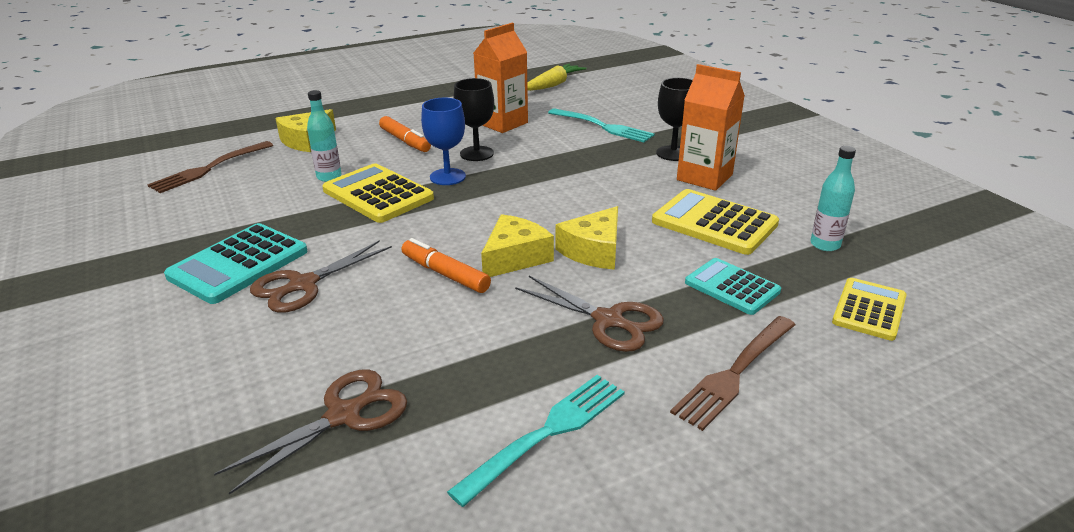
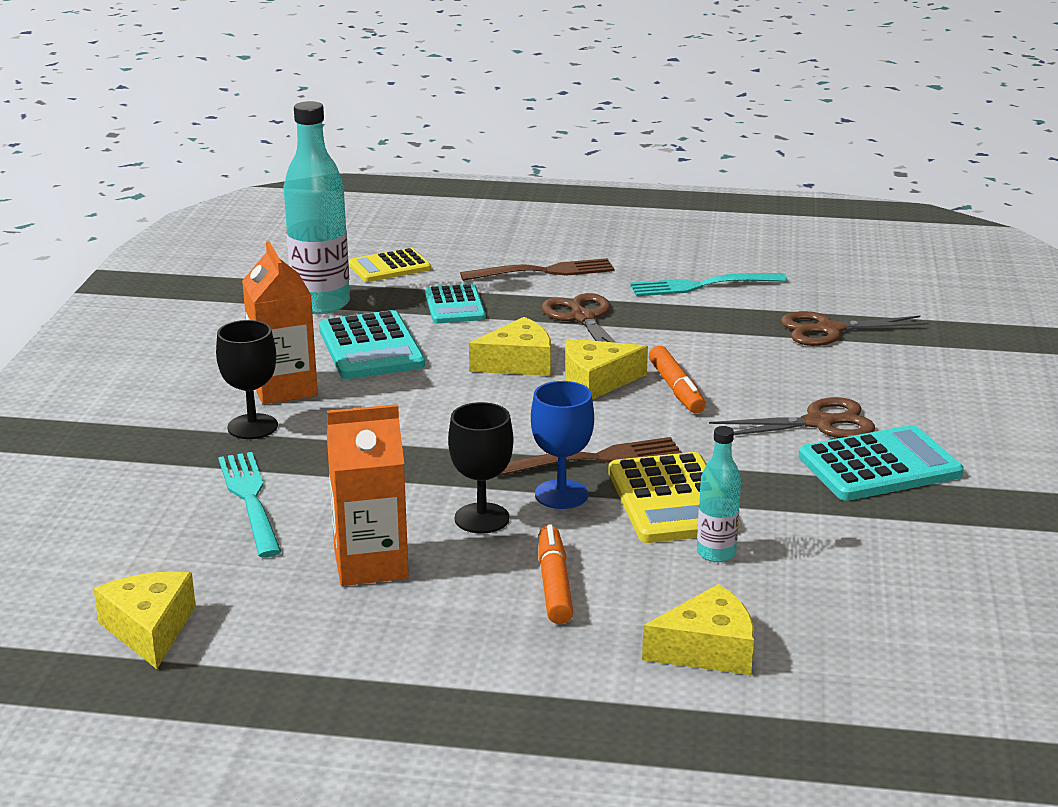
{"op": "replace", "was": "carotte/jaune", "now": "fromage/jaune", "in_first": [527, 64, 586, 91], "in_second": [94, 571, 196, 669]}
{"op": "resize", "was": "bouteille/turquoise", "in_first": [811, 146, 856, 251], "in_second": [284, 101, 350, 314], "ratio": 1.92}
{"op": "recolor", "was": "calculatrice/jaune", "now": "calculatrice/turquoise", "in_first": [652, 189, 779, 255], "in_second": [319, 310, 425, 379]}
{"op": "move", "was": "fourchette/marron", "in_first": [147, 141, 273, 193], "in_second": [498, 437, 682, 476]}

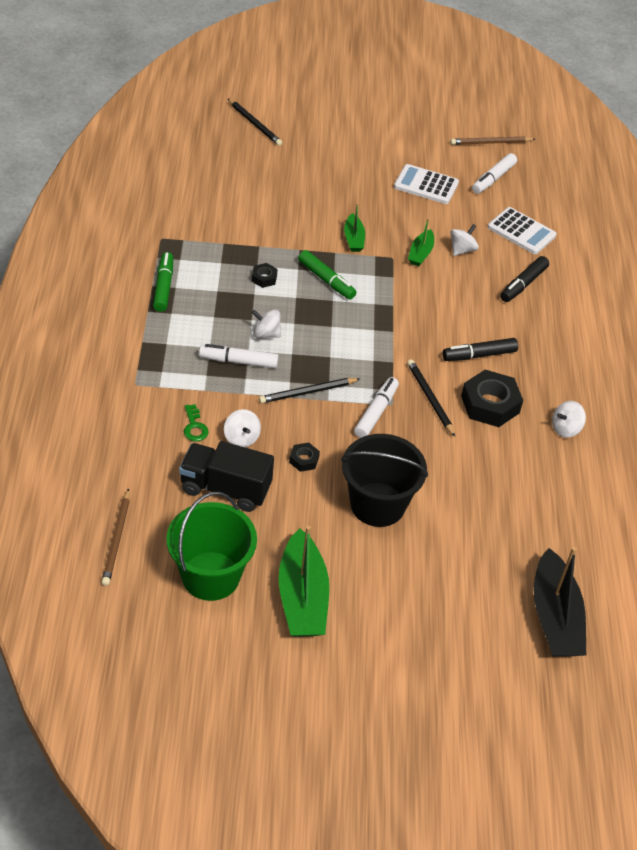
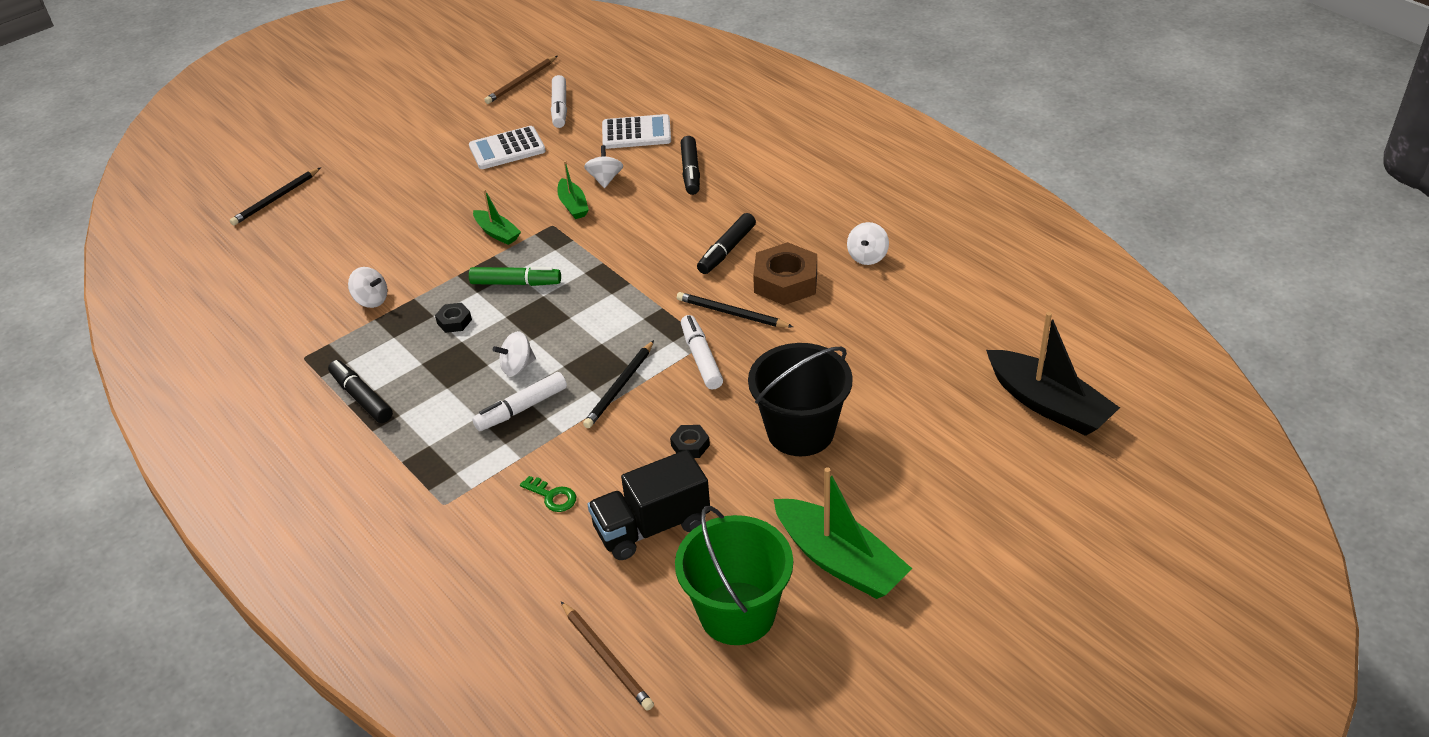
{"op": "rotate", "was": "crayon/noir", "in_first": [227, 98, 282, 146], "in_second": [230, 167, 321, 226], "clockwise": 120}
{"op": "recolor", "was": "feutre/vert", "now": "feutre/noir", "in_first": [153, 252, 173, 312], "in_second": [328, 360, 393, 423]}
{"op": "move", "was": "toupie/blanc", "in_first": [224, 409, 261, 447], "in_second": [348, 267, 387, 308]}
{"op": "recolor", "was": "écrou/noir", "now": "écrou/marron", "in_first": [461, 370, 523, 427], "in_second": [753, 242, 817, 305]}

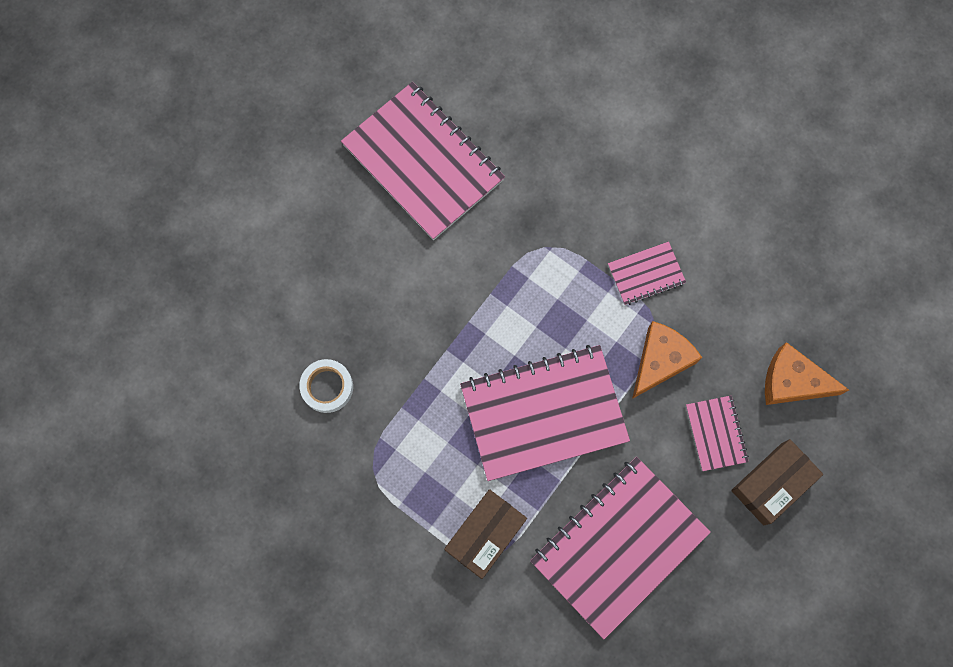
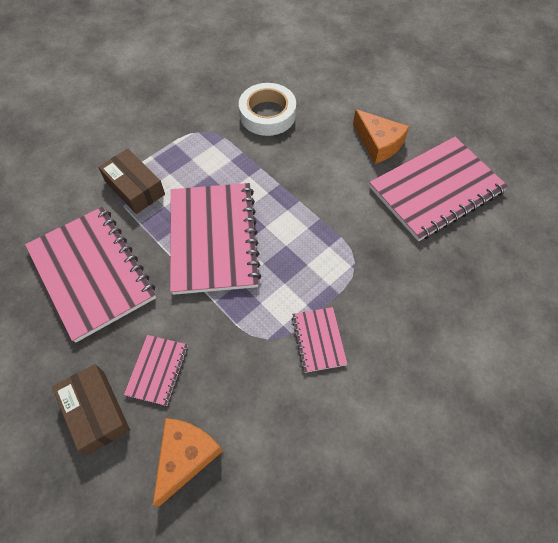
{"op": "rotate", "was": "carnet/rose", "in_first": [686, 395, 749, 471], "in_second": [124, 335, 188, 406], "clockwise": -75}
{"op": "resize", "was": "ruban adhésif/blanc", "in_first": [299, 359, 353, 413], "in_second": [239, 83, 296, 136], "ratio": 1.55}
{"op": "move", "was": "fromage/orange", "in_first": [632, 321, 702, 399], "in_second": [353, 109, 409, 164]}

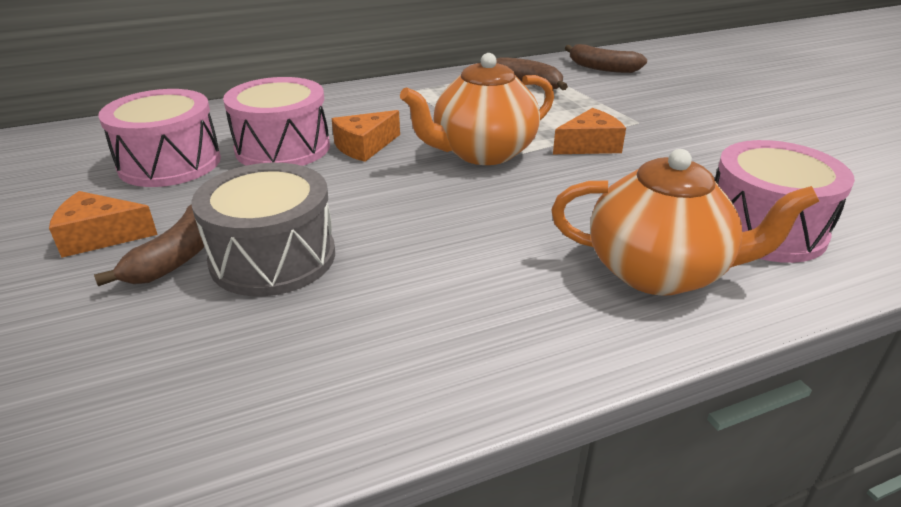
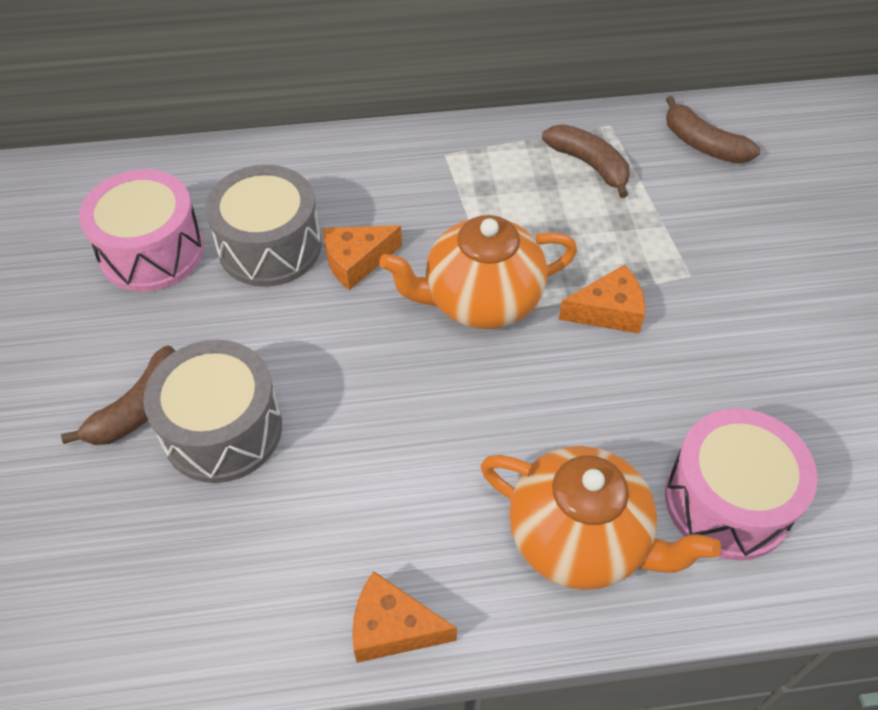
{"op": "recolor", "was": "tambour/rose", "now": "tambour/gris", "in_first": [223, 77, 330, 166], "in_second": [205, 165, 322, 287]}
{"op": "move", "was": "fromage/orange", "in_first": [49, 191, 158, 258], "in_second": [352, 571, 457, 663]}

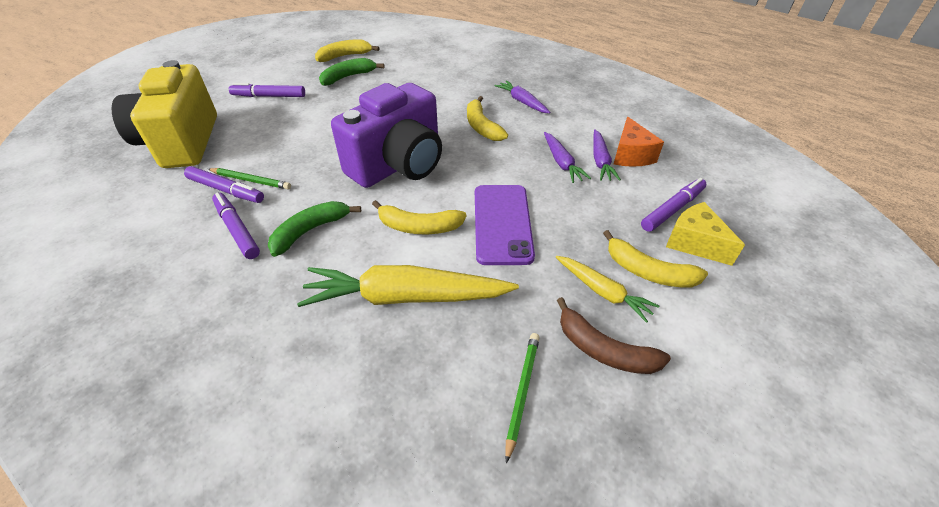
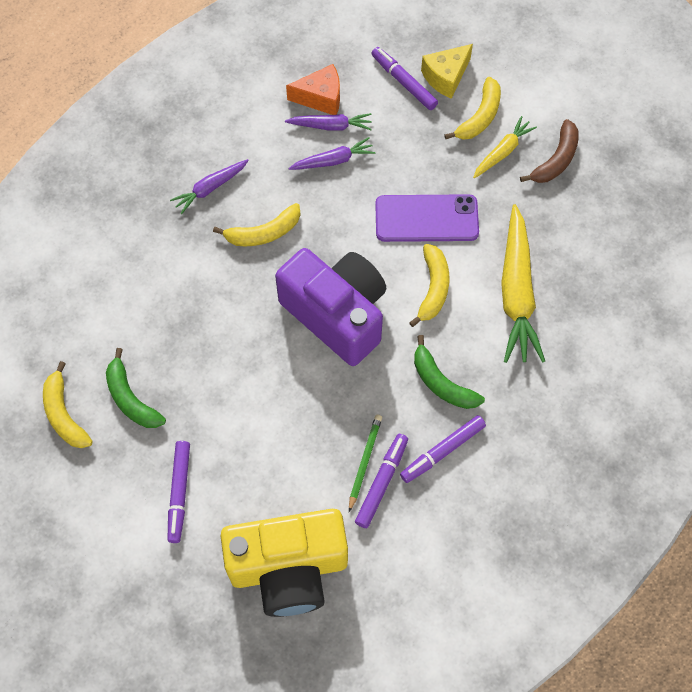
{"op": "delete", "was": "crayon/vert", "in_first": [505, 333, 540, 464]}

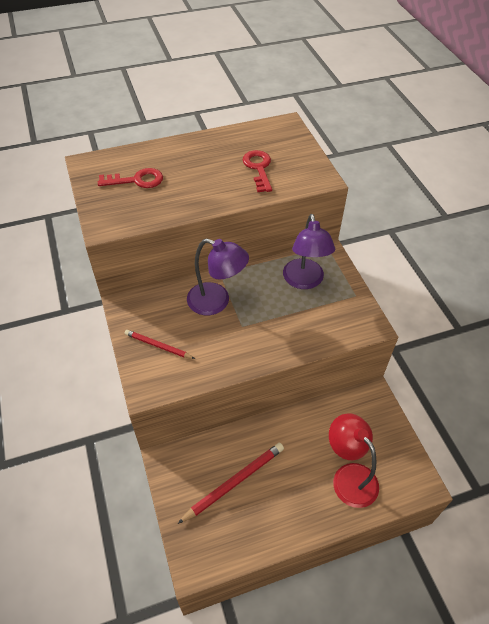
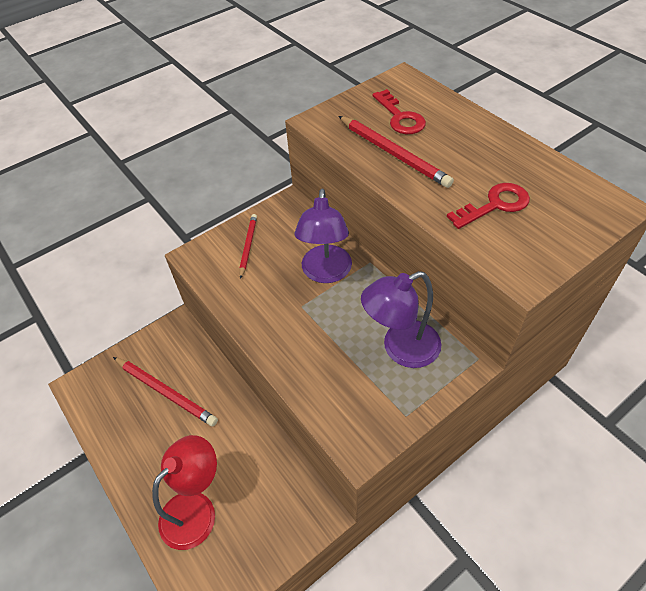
{"op": "insert", "now": "crayon/rouge", "in_second": [339, 116, 454, 188]}

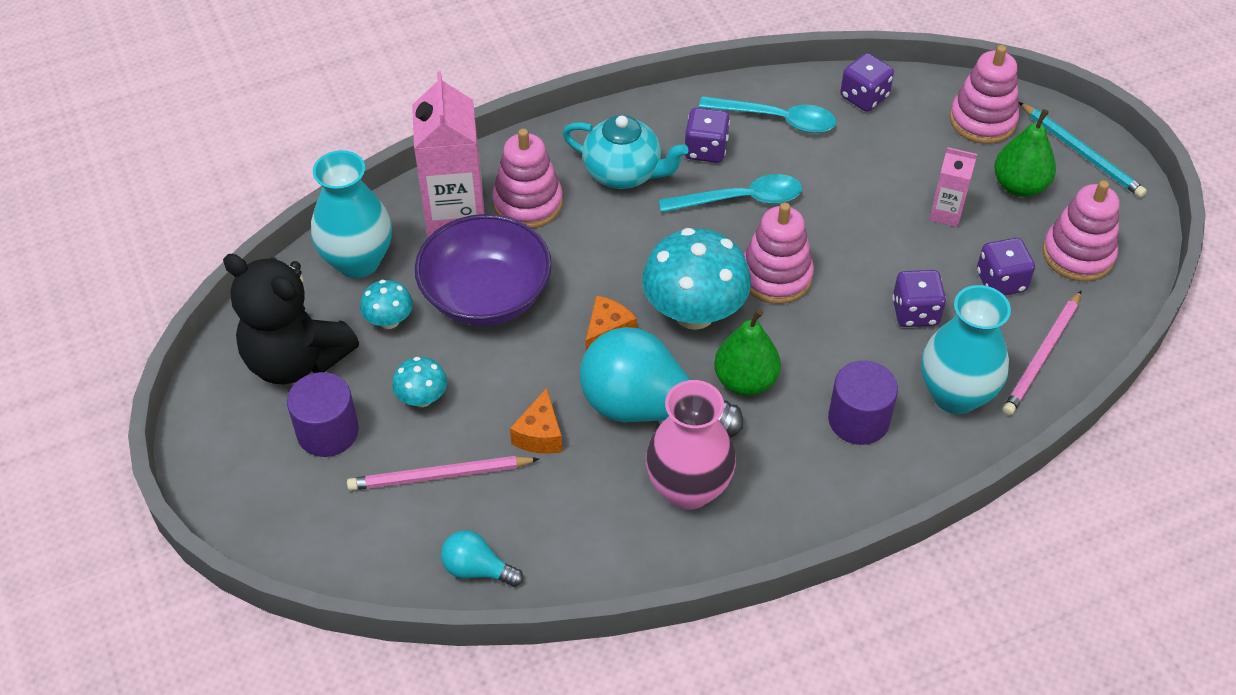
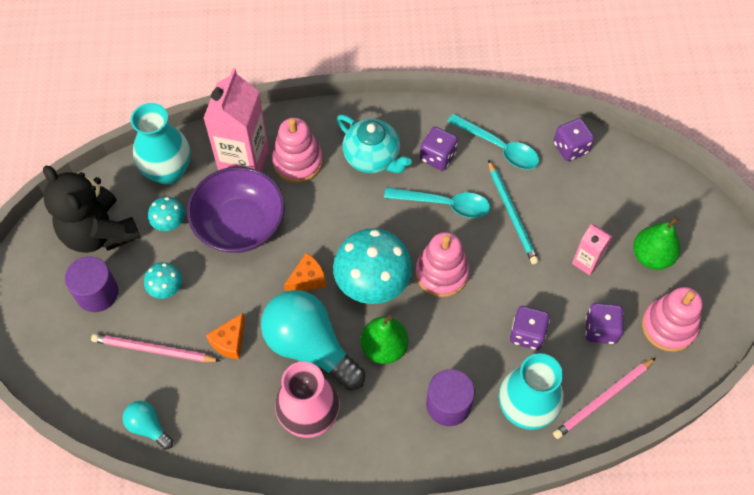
{"op": "move", "was": "crayon/turquoise", "in_first": [1019, 102, 1147, 197], "in_second": [488, 160, 539, 264]}
{"op": "delete", "was": "jouet à empiler/rose", "in_first": [949, 45, 1019, 144]}

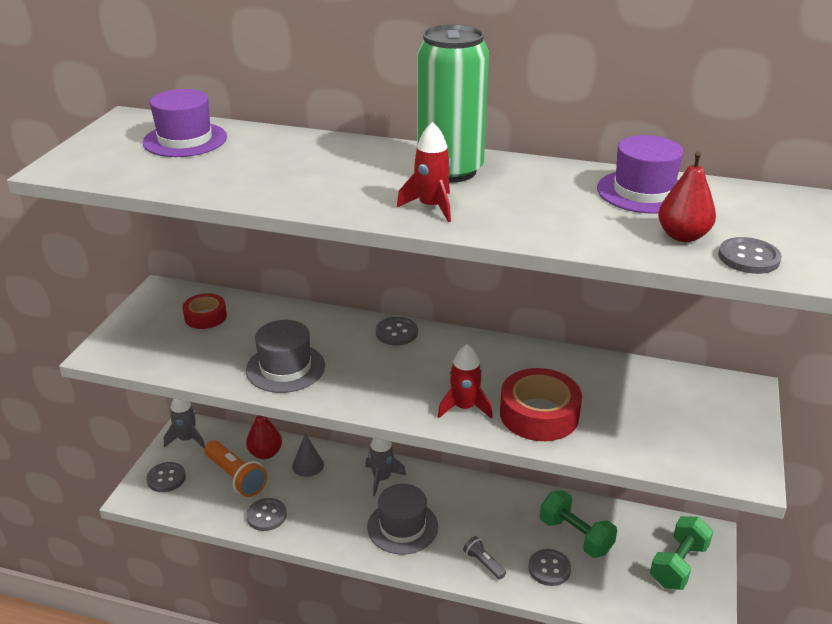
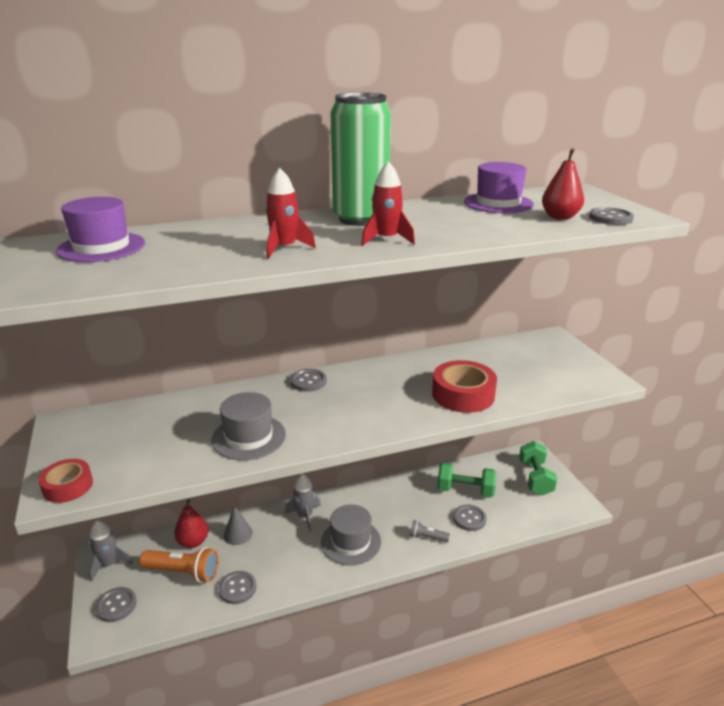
{"op": "move", "was": "ruban adhésif/rouge", "in_first": [183, 293, 227, 329], "in_second": [38, 459, 93, 503]}
{"op": "move", "was": "fusée/rouge", "in_first": [438, 344, 493, 419], "in_second": [265, 168, 316, 259]}

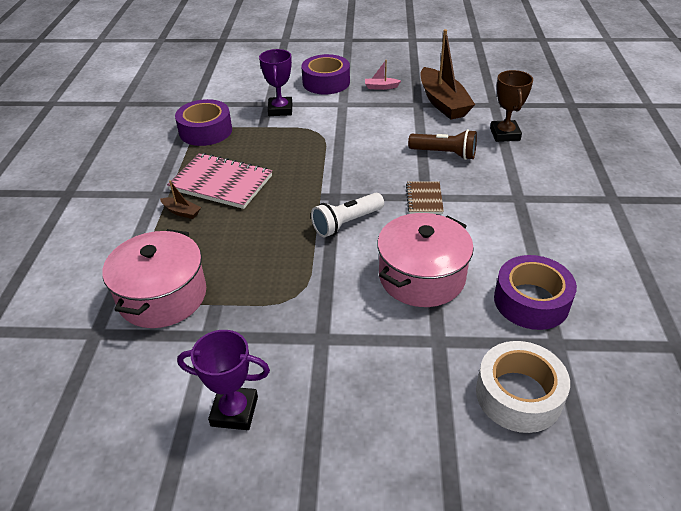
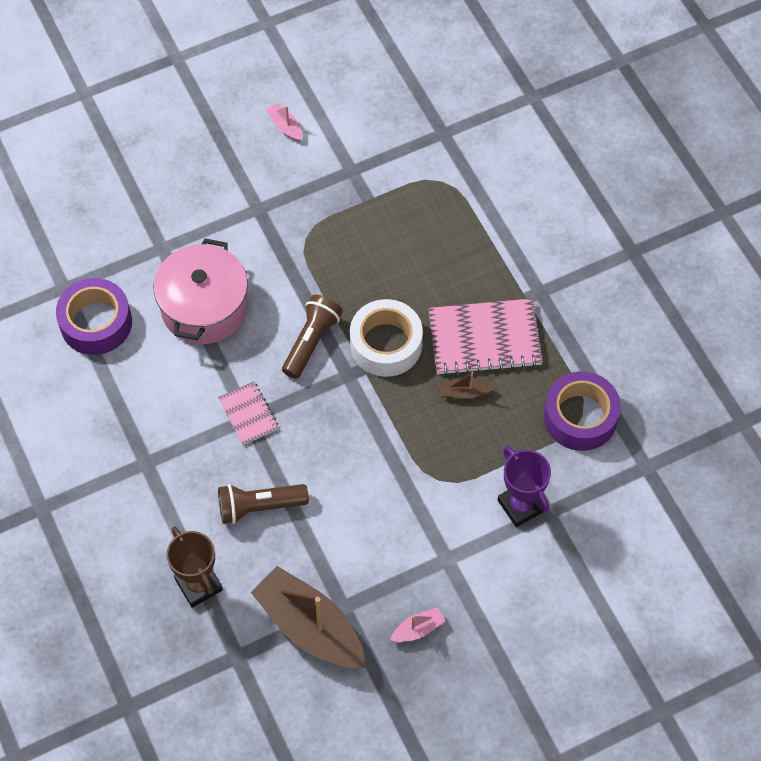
{"op": "recolor", "was": "carnet/marron", "now": "carnet/rose", "in_first": [406, 181, 444, 214], "in_second": [218, 381, 279, 445]}
{"op": "replace", "was": "trophée/violet", "now": "bateau/rose", "in_first": [177, 330, 270, 430], "in_second": [266, 103, 302, 142]}
{"op": "recolor", "was": "lampe de poche/blanc", "now": "lampe de poche/marron", "in_first": [311, 193, 384, 237], "in_second": [282, 294, 343, 379]}
{"op": "move", "was": "ruban adhésif/blanc", "in_first": [476, 341, 570, 433], "in_second": [350, 299, 423, 377]}
{"op": "move", "was": "bateau/marron", "in_first": [160, 180, 201, 219], "in_second": [439, 372, 495, 399]}
{"op": "delete", "was": "marmite/rose", "in_first": [102, 229, 206, 328]}
{"op": "delete", "was": "ruban adhésif/violet", "in_first": [301, 54, 350, 94]}

